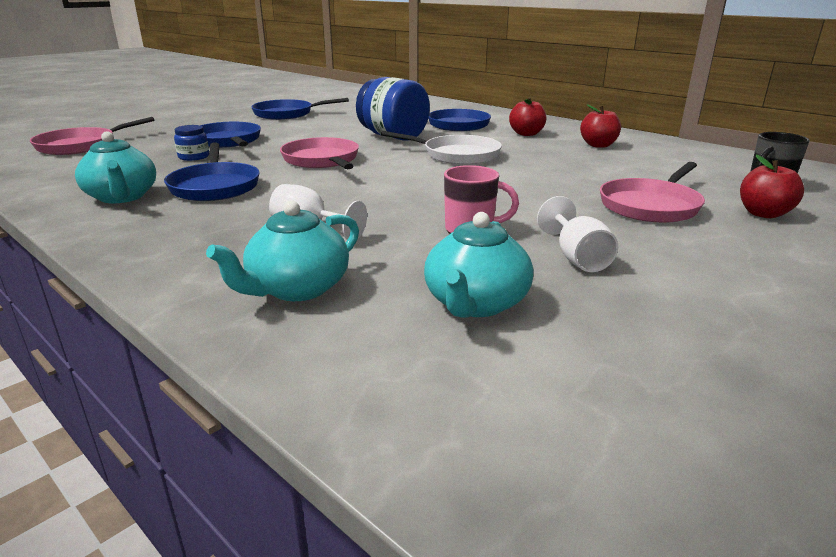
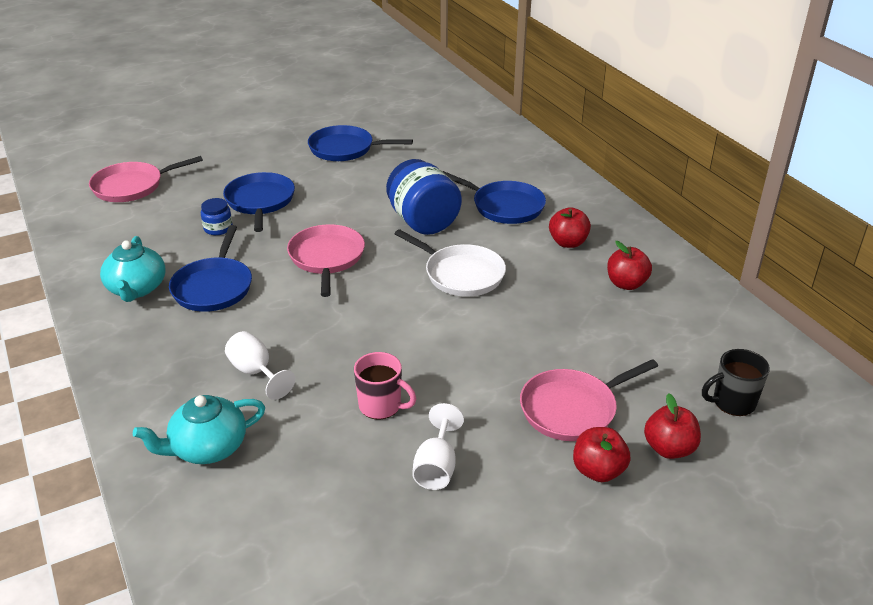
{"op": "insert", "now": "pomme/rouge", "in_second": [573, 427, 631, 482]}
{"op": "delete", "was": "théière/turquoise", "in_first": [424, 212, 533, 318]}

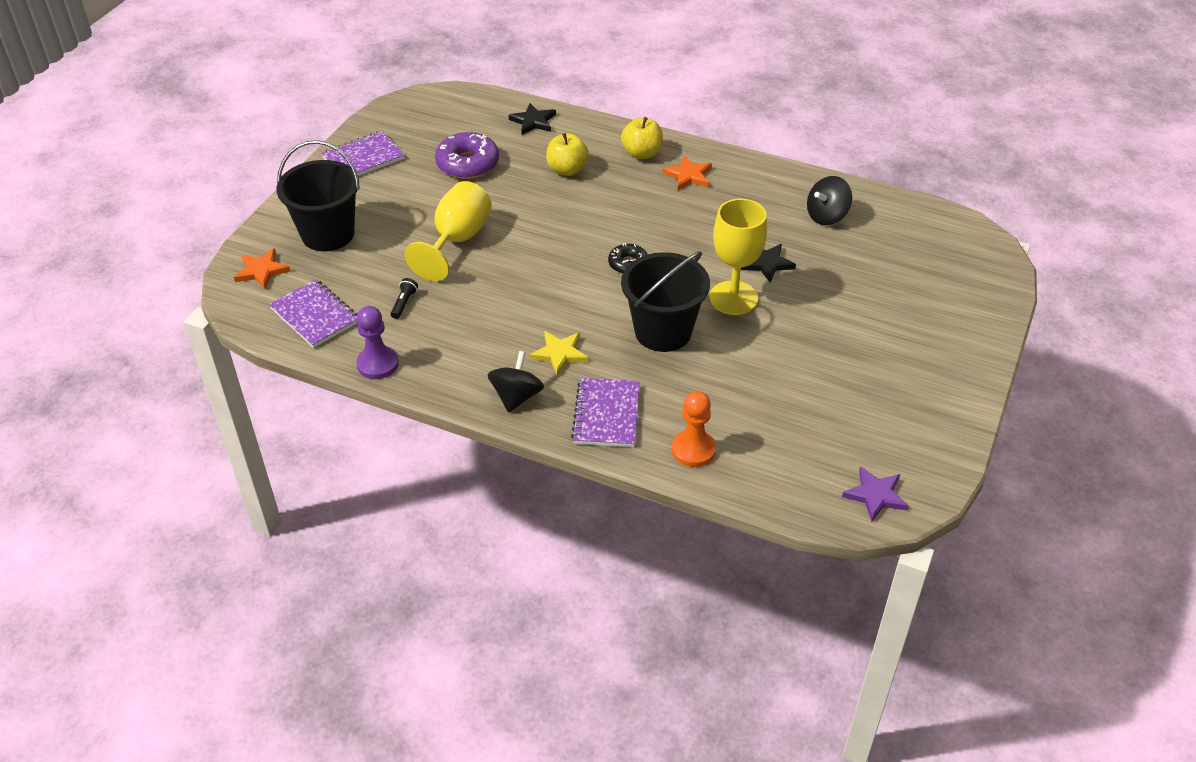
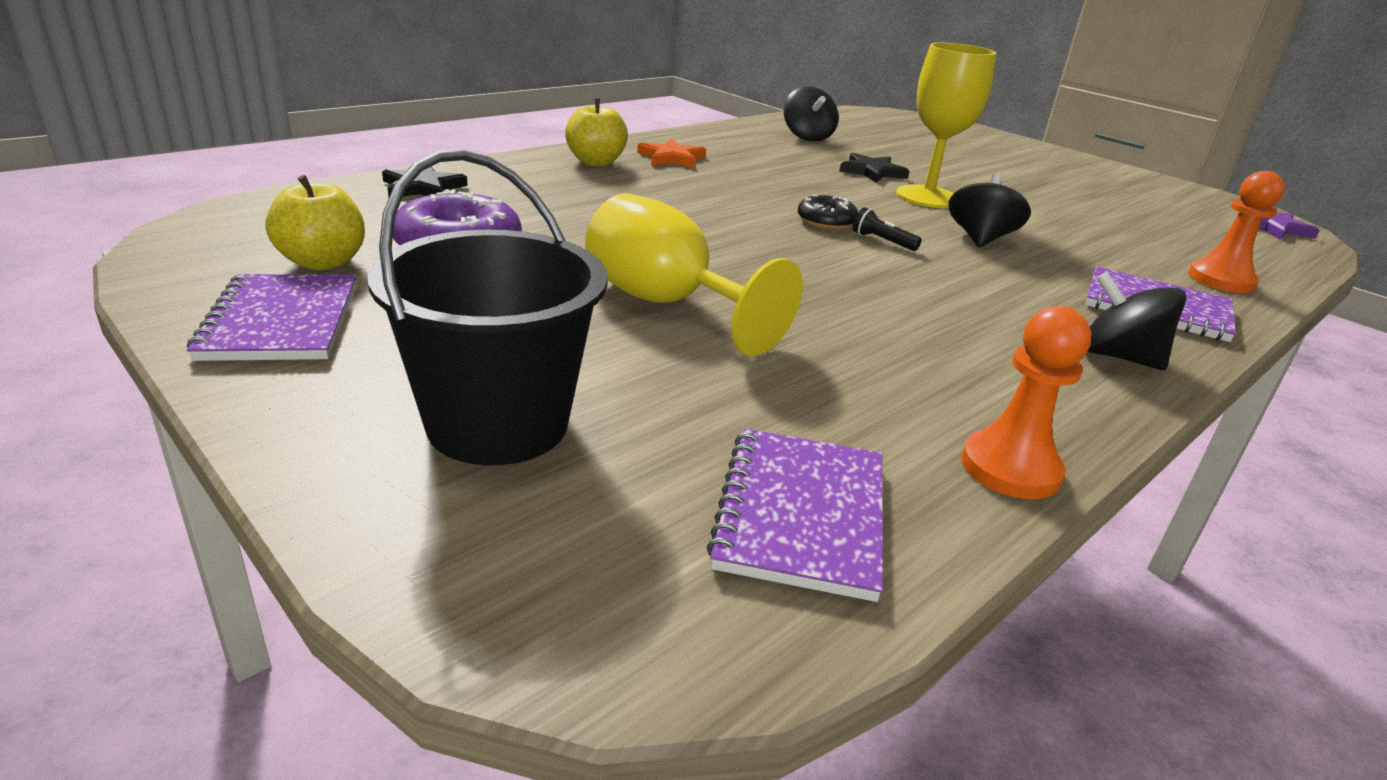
{"op": "move", "was": "pomme/jaune", "in_first": [546, 133, 589, 176], "in_second": [265, 175, 365, 270]}
{"op": "rotate", "was": "carnet/violet", "in_first": [269, 279, 357, 348], "in_second": [707, 428, 883, 602], "clockwise": -60}
{"op": "move", "was": "lampe de poche/noir", "in_first": [391, 278, 418, 319], "in_second": [853, 207, 922, 251]}
{"op": "replace", "was": "seau/noir", "now": "toupie/noir", "in_first": [621, 251, 710, 352], "in_second": [948, 173, 1031, 247]}
{"op": "recolor", "was": "pion/violet", "now": "pion/orange", "in_first": [356, 306, 399, 379], "in_second": [961, 306, 1091, 499]}
{"op": "delete", "was": "étoile/orange", "in_first": [234, 249, 290, 289]}
{"op": "delete", "was": "étoile/jaune", "in_first": [530, 331, 589, 376]}

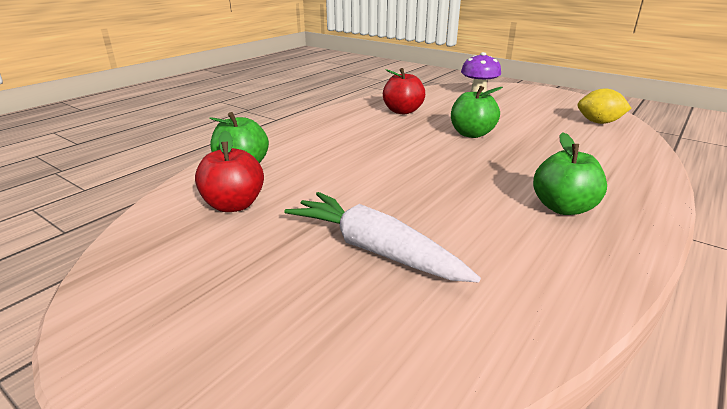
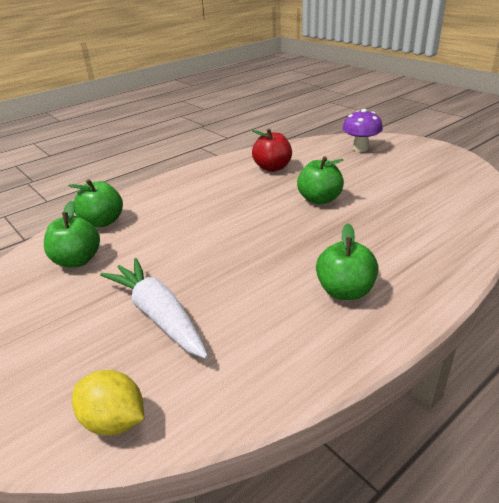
{"op": "recolor", "was": "pomme/rouge", "now": "pomme/vert", "in_first": [195, 131, 264, 212], "in_second": [44, 201, 100, 267]}
{"op": "move", "was": "citron/jaune", "in_first": [577, 88, 631, 124], "in_second": [72, 370, 144, 436]}

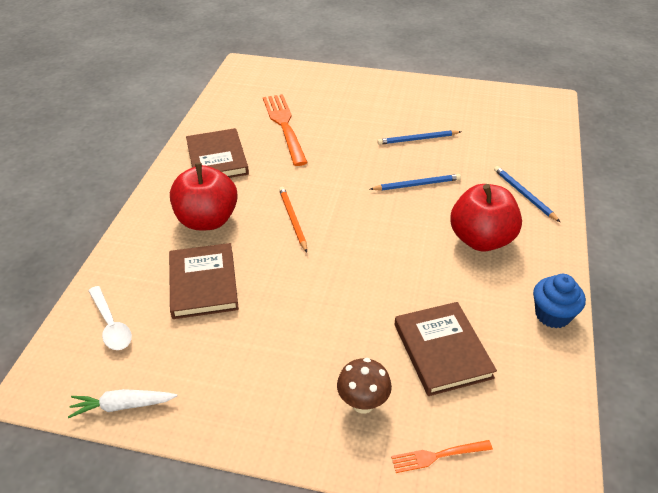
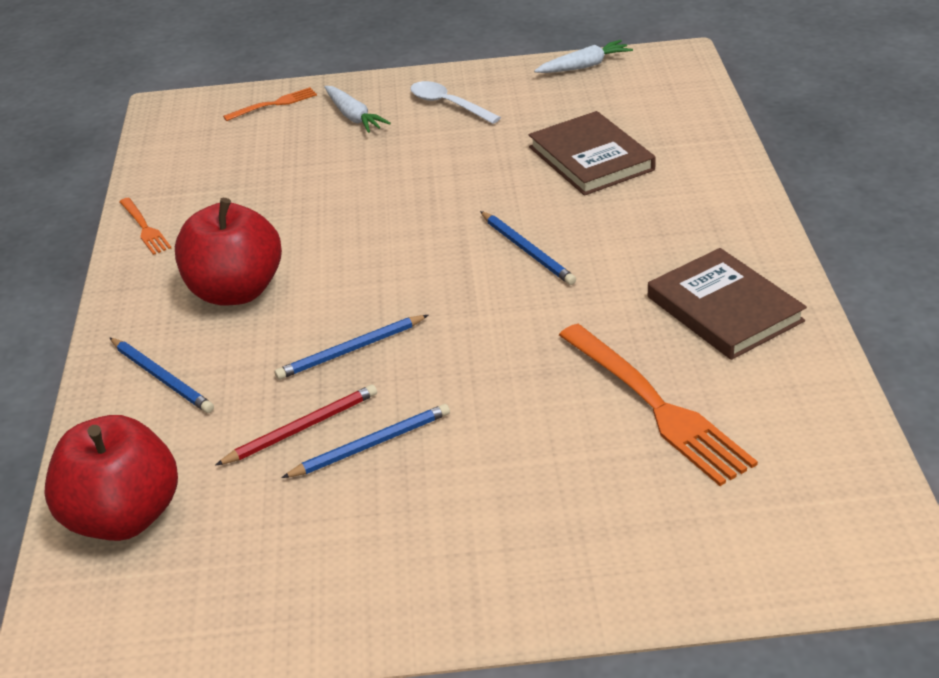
{"op": "move", "was": "pomme/rouge", "in_first": [170, 163, 238, 231], "in_second": [44, 415, 178, 541]}
{"op": "replace", "was": "muffin/bleu", "now": "fourchette/orange", "in_first": [533, 274, 586, 328], "in_second": [119, 197, 171, 255]}
{"op": "insert", "now": "crayon/rouge", "in_second": [216, 385, 377, 465]}
{"op": "replace", "was": "champignon/marron", "now": "carotte/blanc", "in_first": [337, 358, 392, 414], "in_second": [324, 86, 391, 133]}
{"op": "move", "was": "cuillère/blanc", "in_first": [88, 286, 132, 350], "in_second": [410, 81, 501, 124]}
{"op": "recolor", "was": "crayon/orange", "now": "crayon/bleu", "in_first": [279, 187, 307, 252], "in_second": [480, 211, 576, 285]}
{"op": "delete", "was": "livre/marron", "in_first": [395, 302, 497, 396]}

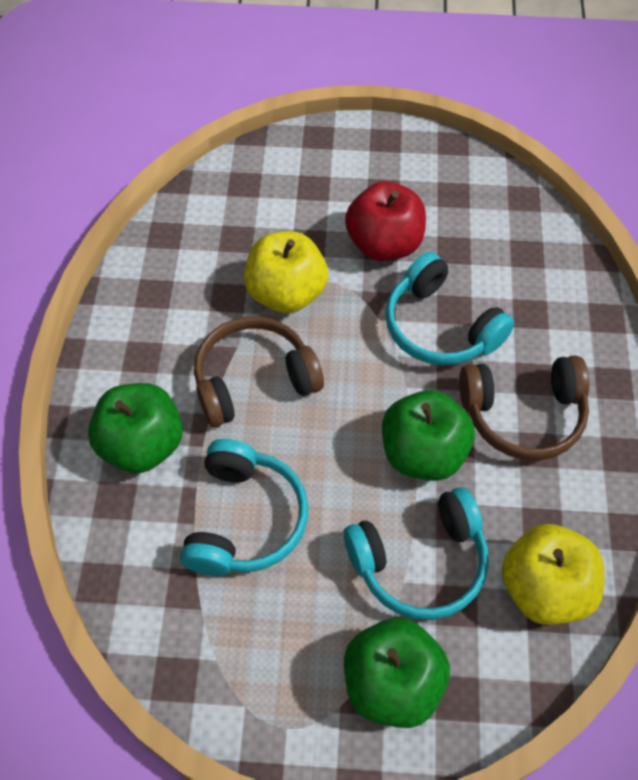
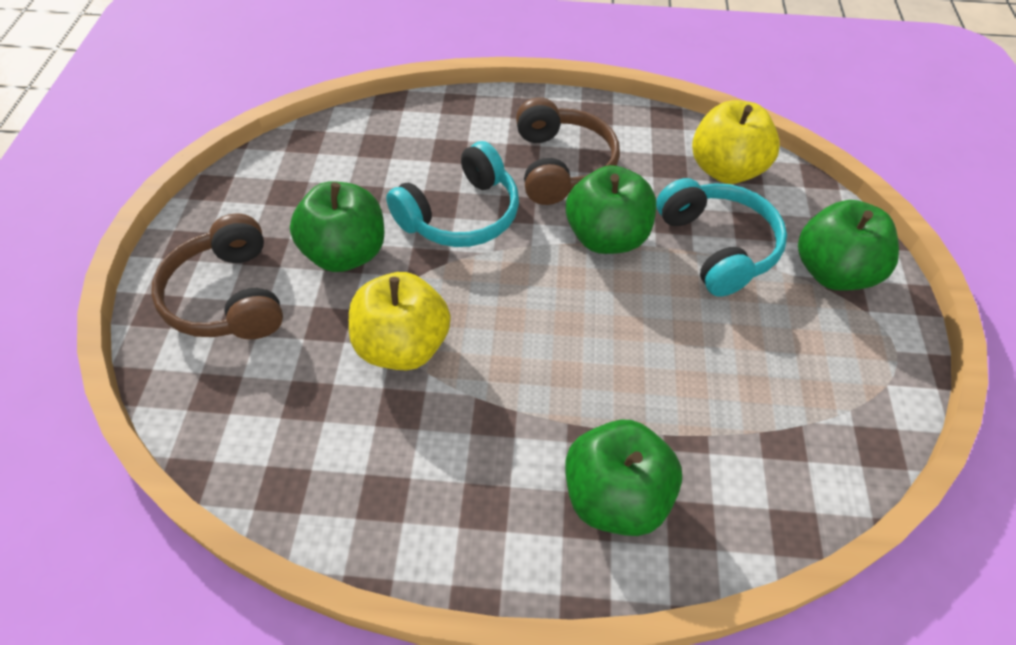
{"op": "move", "was": "casque audio/marron", "in_first": [194, 317, 324, 427], "in_second": [151, 213, 283, 339]}
{"op": "recolor", "was": "pomme/rouge", "now": "pomme/vert", "in_first": [345, 181, 426, 261], "in_second": [290, 182, 385, 272]}
{"op": "delete", "was": "casque audio/turquoise", "in_first": [180, 439, 308, 576]}

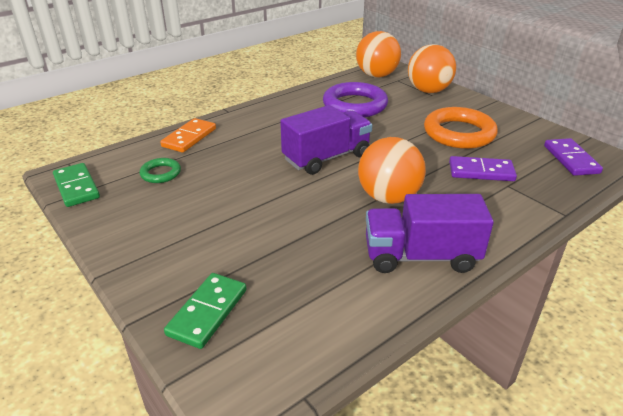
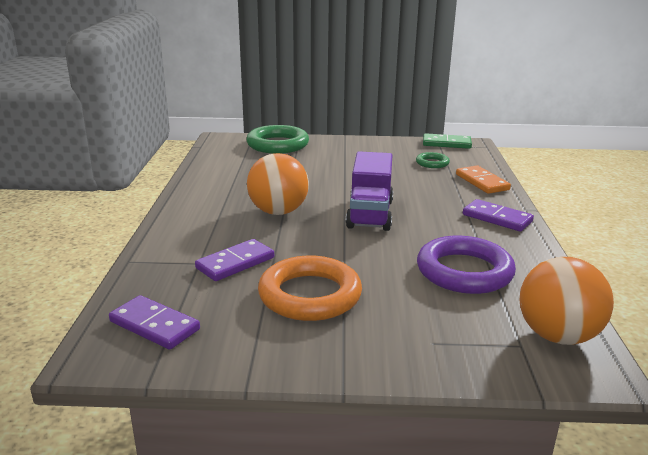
{"op": "replace", "was": "domino/vert", "now": "anneau/vert", "in_first": [164, 273, 247, 349], "in_second": [246, 125, 309, 154]}
{"op": "insert", "now": "domino/violet", "in_second": [463, 199, 534, 232]}
{"op": "delete", "was": "camion/violet", "in_first": [366, 194, 494, 273]}
{"op": "delete", "was": "balle/orange", "in_first": [408, 44, 456, 93]}

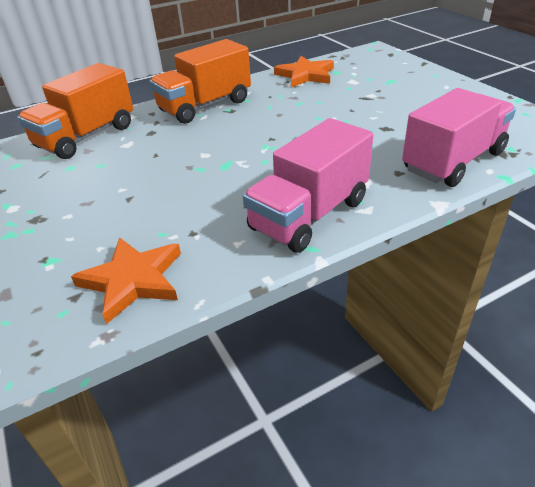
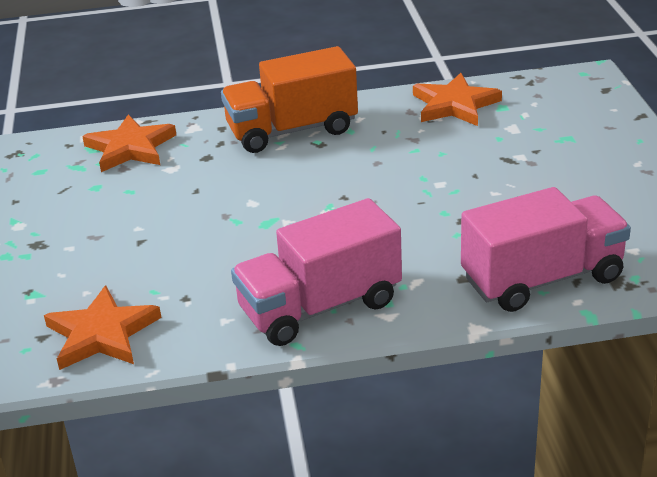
{"op": "replace", "was": "camion/orange", "now": "étoile/orange", "in_first": [18, 63, 133, 159], "in_second": [82, 114, 176, 172]}

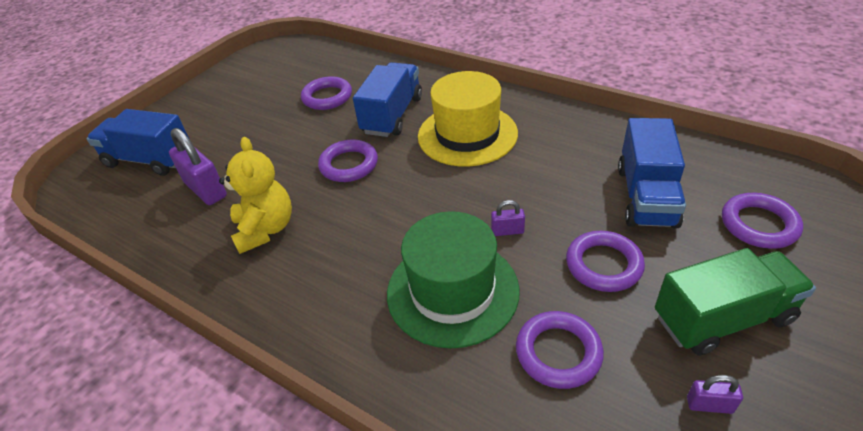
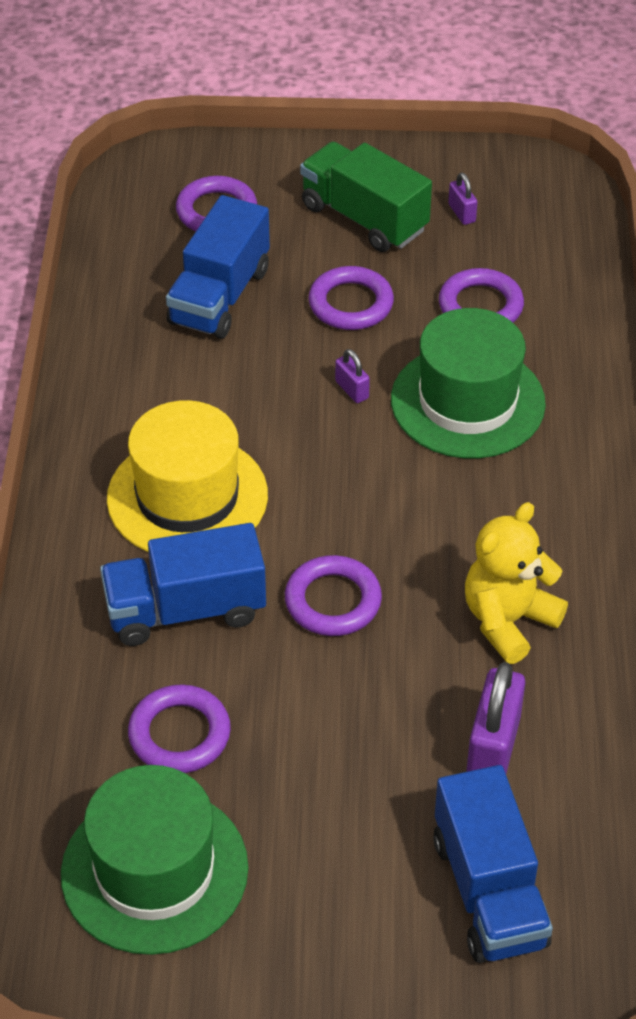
{"op": "insert", "now": "chapeau/vert", "in_second": [61, 765, 248, 955]}
{"op": "rotate", "was": "camion/bleu", "in_first": [618, 118, 686, 229], "in_second": [166, 195, 270, 339], "clockwise": 135}

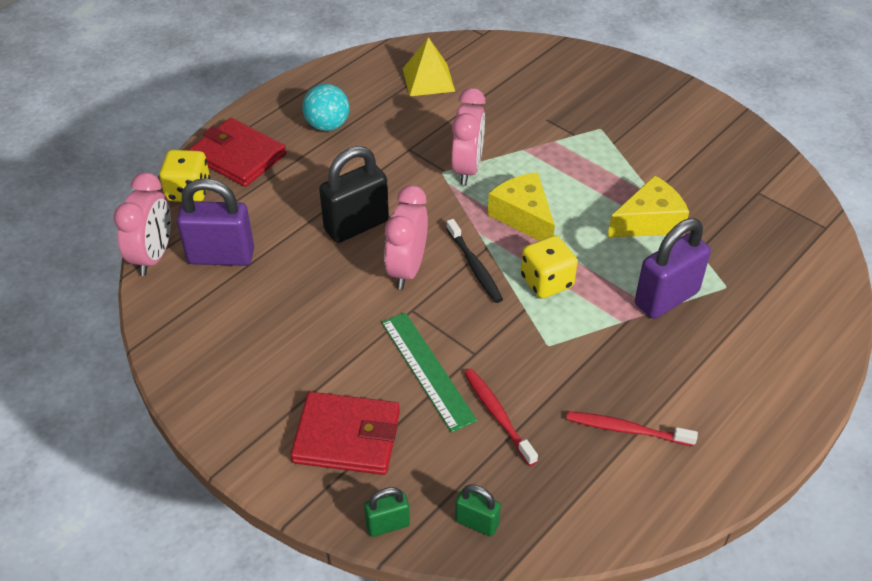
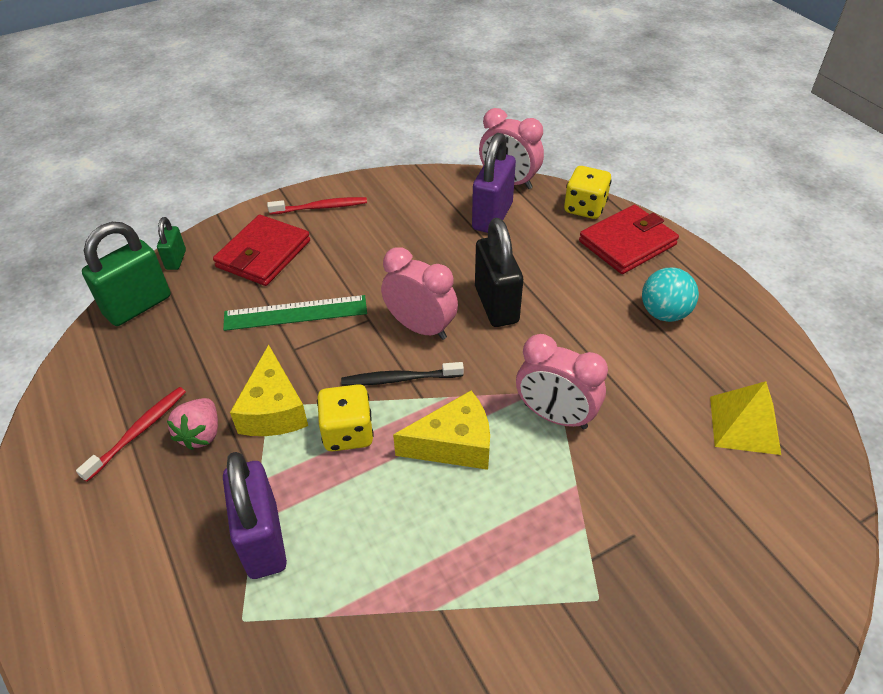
{"op": "resize", "was": "cadenas/vert", "in_first": [455, 484, 501, 536], "in_second": [82, 222, 171, 326], "ratio": 1.9}
{"op": "insert", "now": "fraise/rose", "in_second": [167, 398, 218, 450]}
{"op": "move", "was": "fromage/jaune", "in_first": [607, 175, 689, 238], "in_second": [230, 345, 308, 436]}
{"op": "move", "was": "brosse à dents/rouge", "in_first": [464, 368, 538, 466], "in_second": [267, 197, 367, 215]}

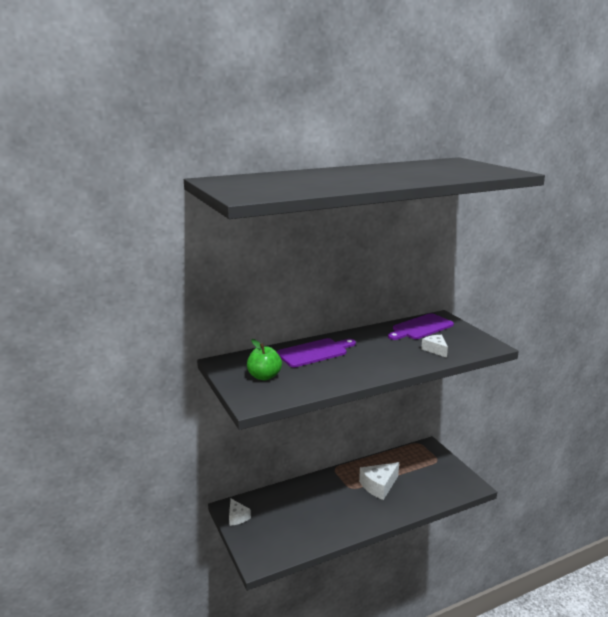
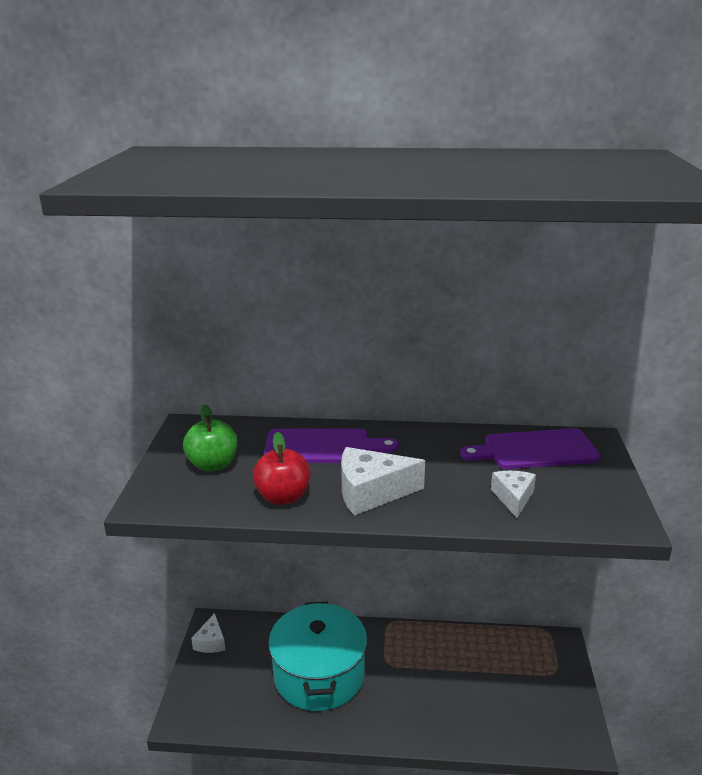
{"op": "insert", "now": "pomme/rouge", "in_second": [253, 432, 310, 505]}
{"op": "insert", "now": "marmite/turquoise", "in_second": [268, 602, 367, 711]}
{"op": "move", "was": "fromage/blanc", "in_first": [359, 462, 399, 500], "in_second": [341, 447, 425, 516]}

